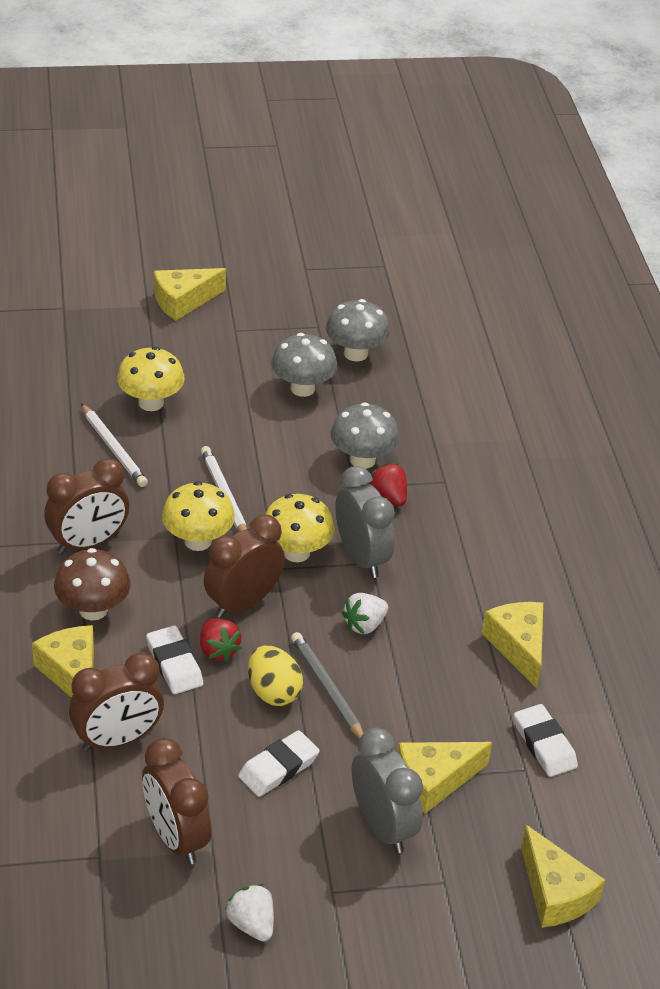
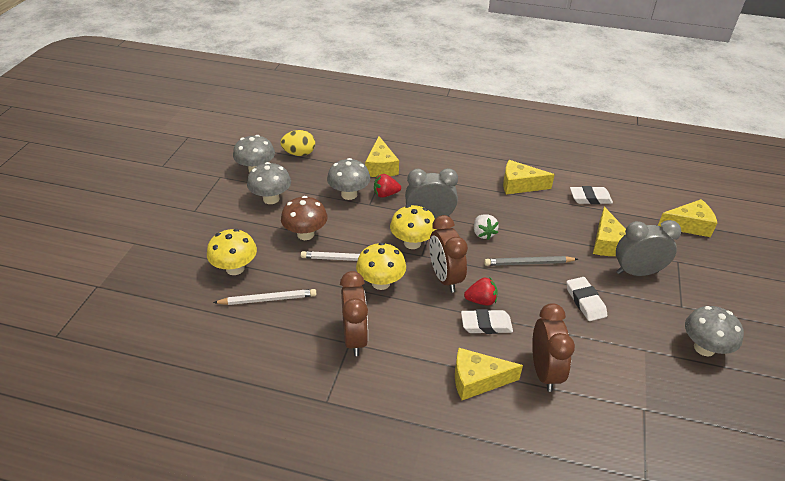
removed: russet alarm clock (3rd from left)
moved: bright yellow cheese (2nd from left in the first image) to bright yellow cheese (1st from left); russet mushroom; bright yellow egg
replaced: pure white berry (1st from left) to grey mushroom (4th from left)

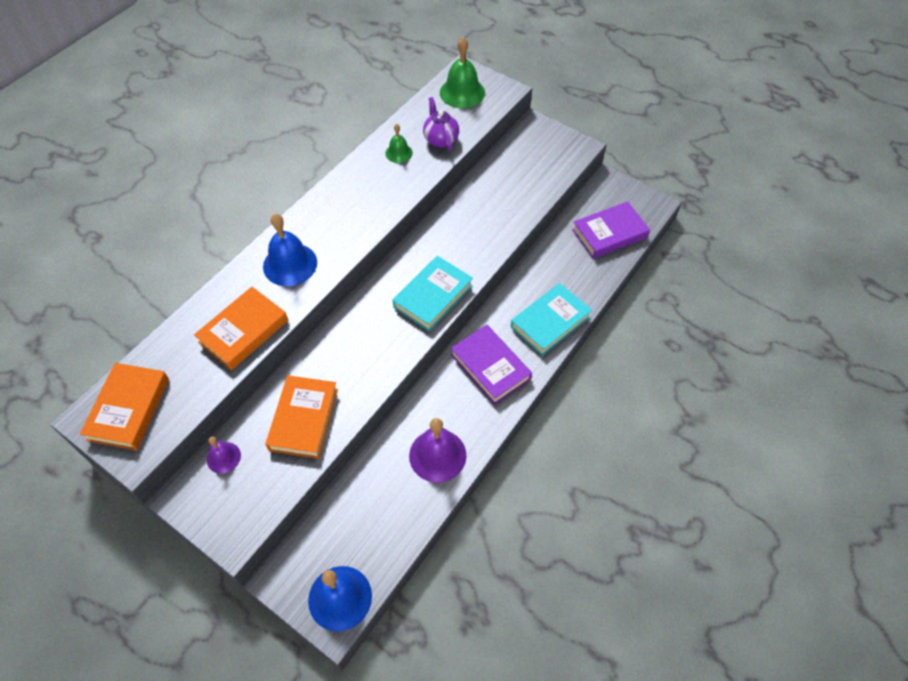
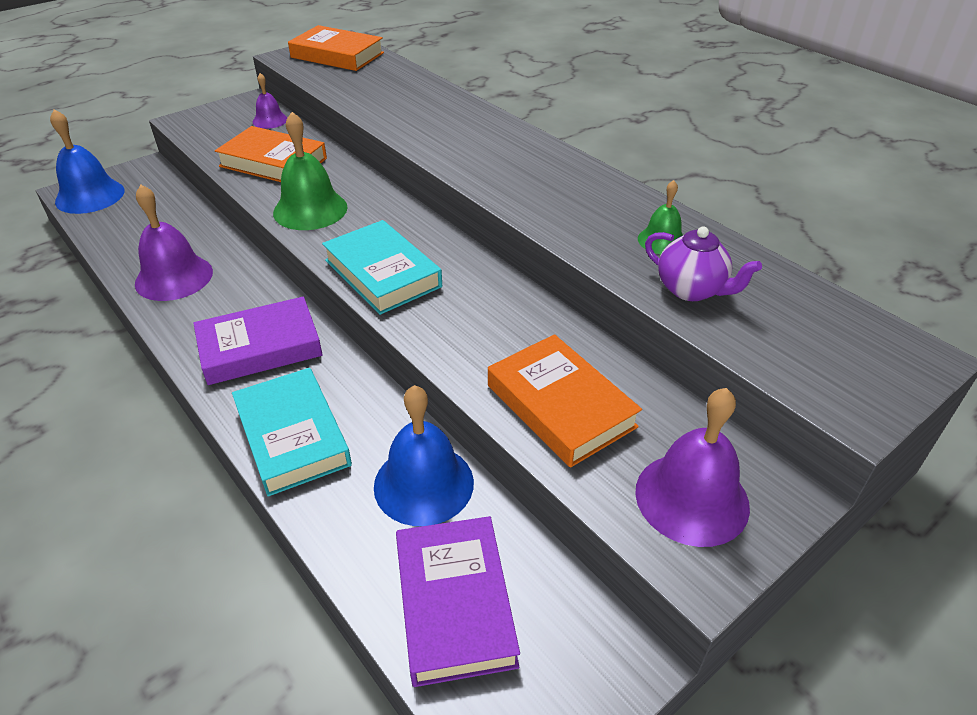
added: violet bell (3rd from left)
moved: leaf-green bell (2nd from left in the first image) to leaf-green bell (1st from left); blue bell (1st from left in the first image) to blue bell (2nd from left); orange hardcover (2nd from left in the first image) to orange hardcover (3rd from left)
turned: violet tea pot 45 degrees clockwise

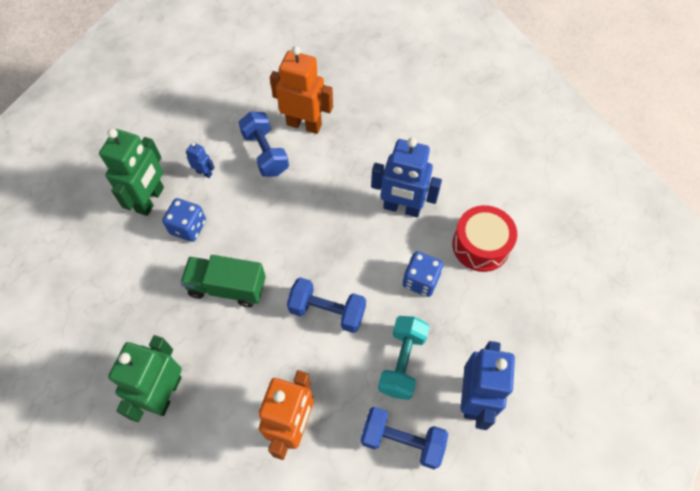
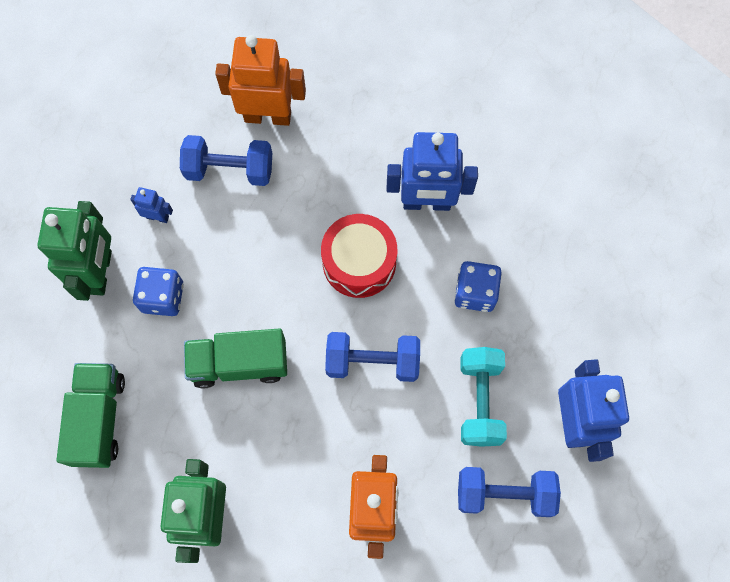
added: leaf-green lorry (1st from left)
moved: scarlet toy drum
turned: blue hand weight (1st from left) 45 degrees counterclockwise

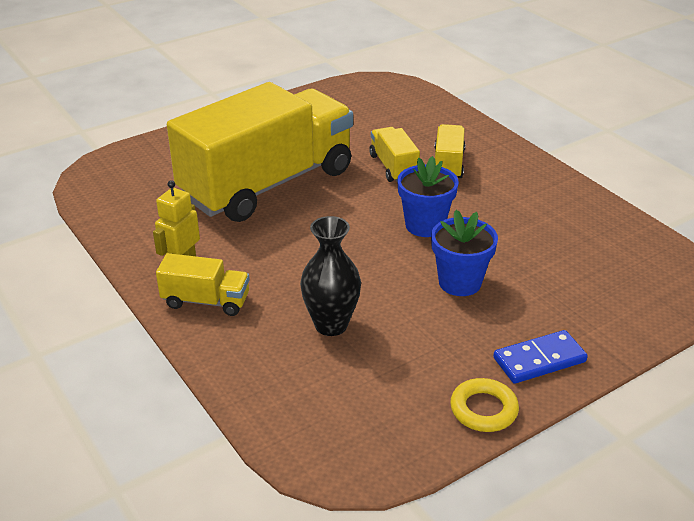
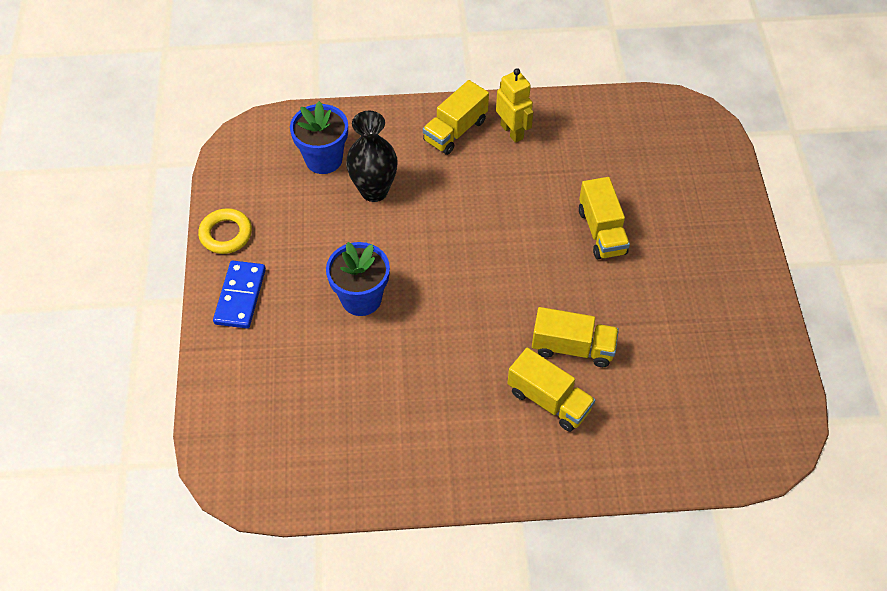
moved: blue flower pot (1st from left)
resized: bright yellow lorry (2nd from left in the first image) x0.41

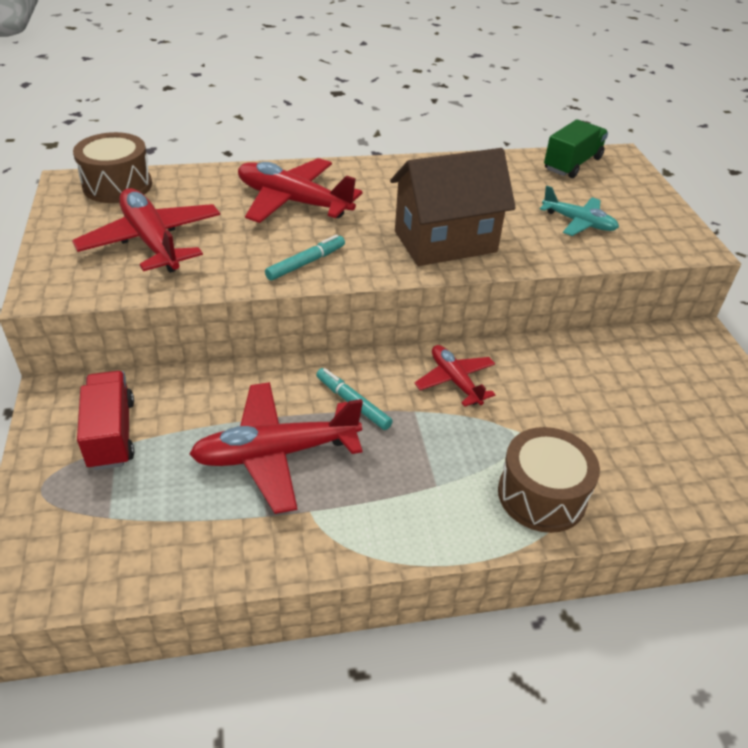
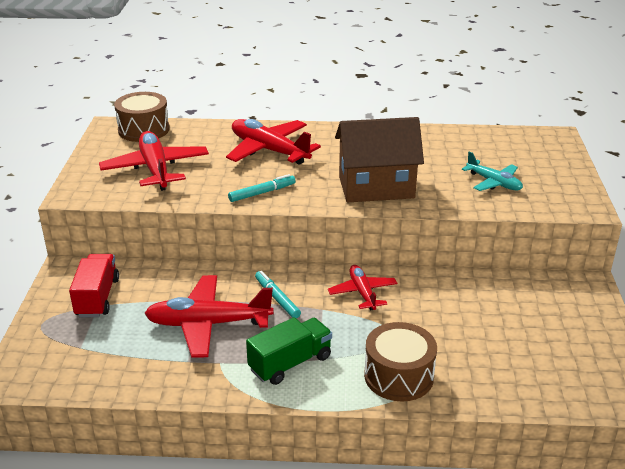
moved: leaf-green lorry

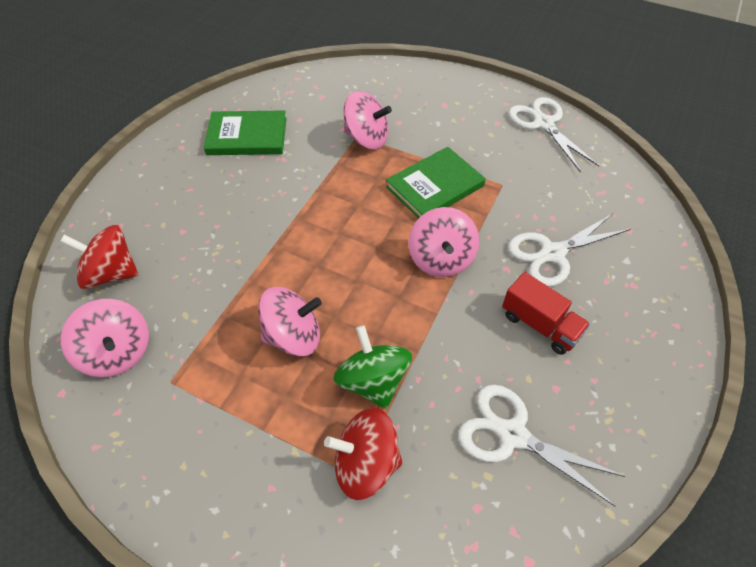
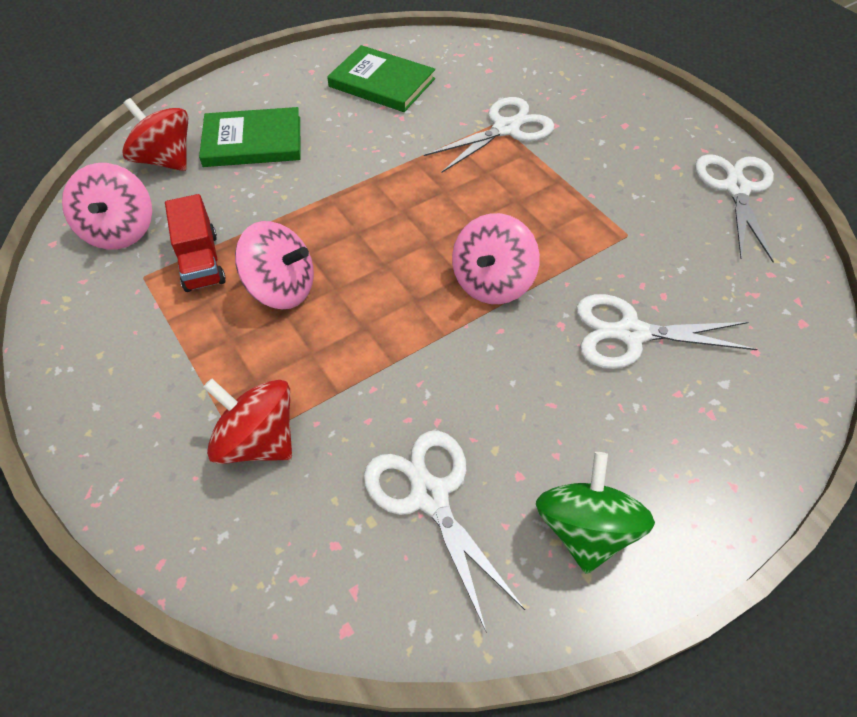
moved: leaf-green hardcover (2nd from left in the first image) to leaf-green hardcover (1st from left); scarlet lorry; leaf-green toy top
replaced: pink toy top (3rd from left) to pure white pair of scissors (2nd from left)

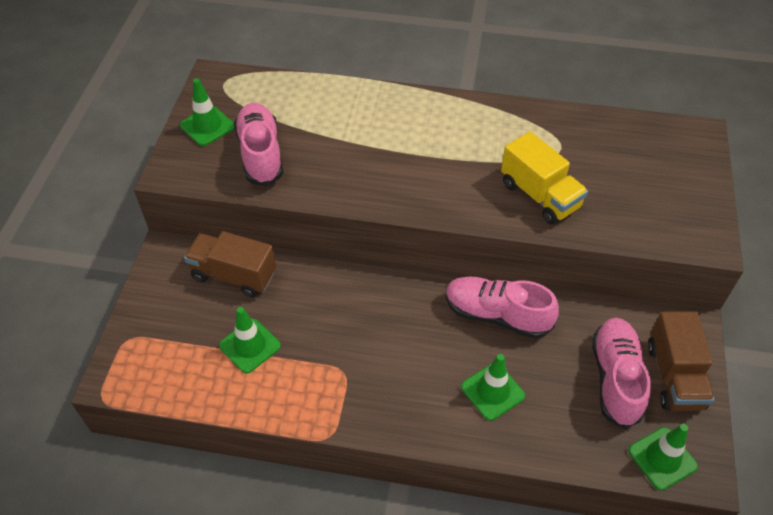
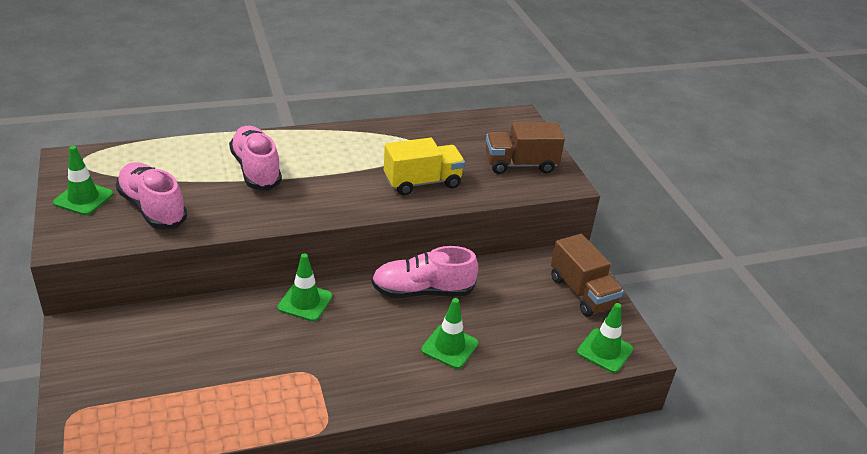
moved: russet lorry (1st from left); leaf-green road cone (2nd from left); pink shoe (3rd from left in the first image) to pink shoe (2nd from left)
turned: bright yellow lorry 45 degrees counterclockwise

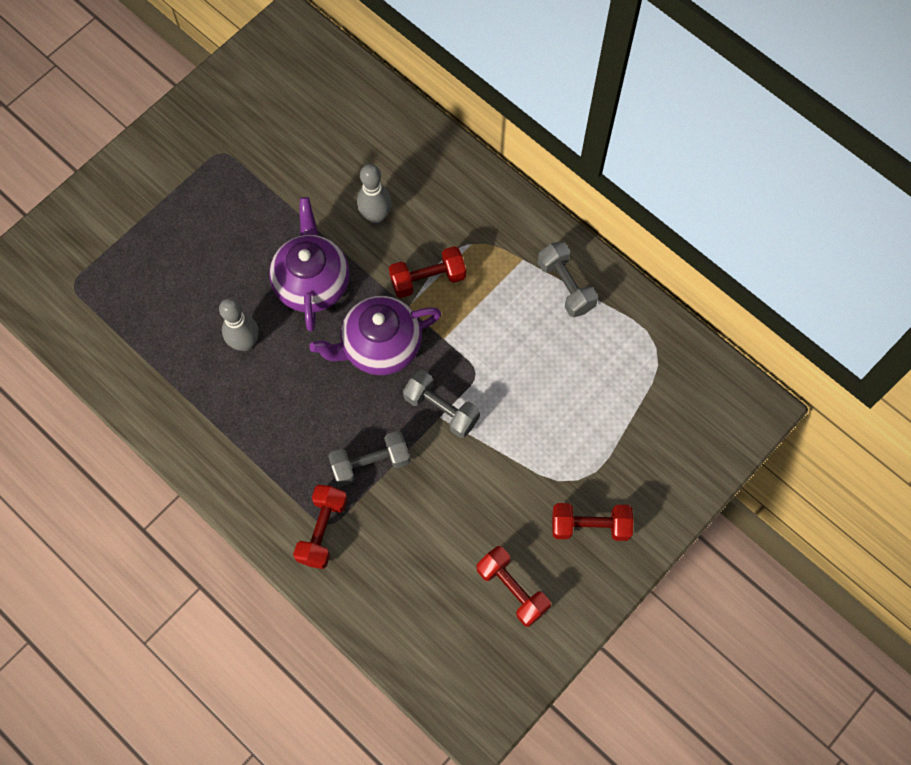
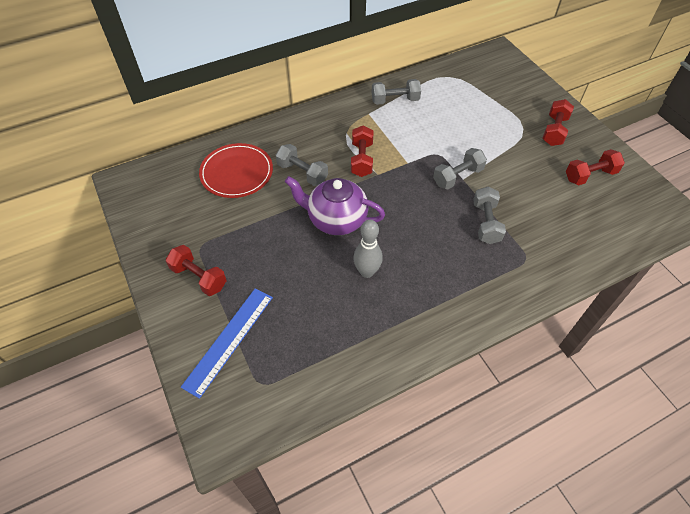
removed: violet tea pot (2nd from left)
added: scarlet plate; blue straightedge
moved: scarlet hand weight (1st from left)
replaced: grey bowling pin (2nd from left) to grey hand weight (1st from left)

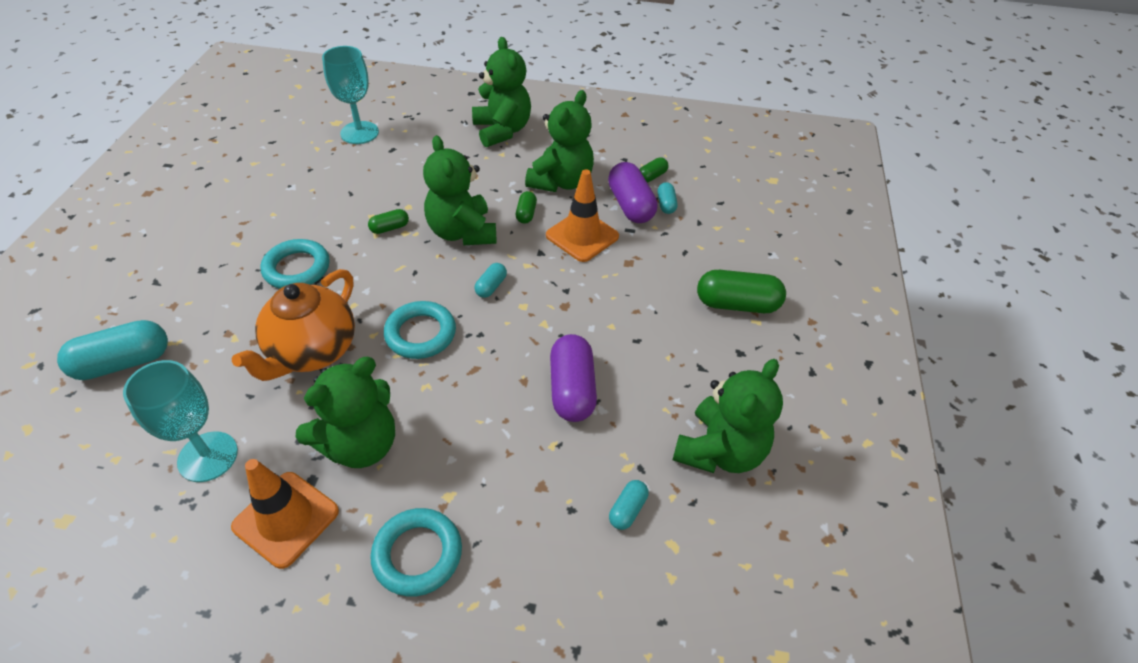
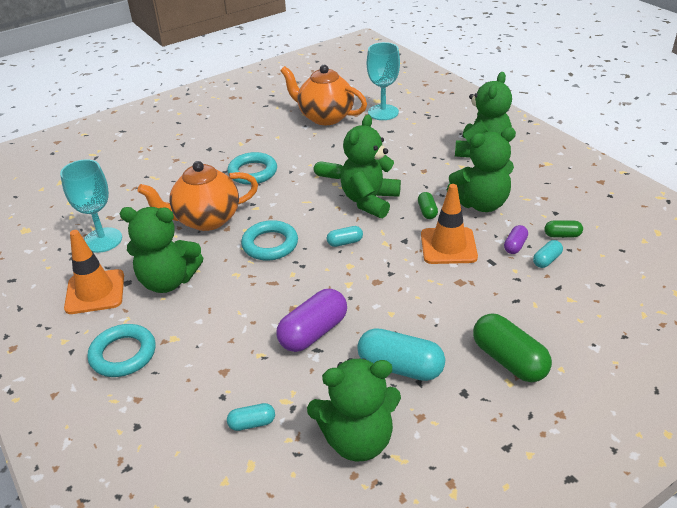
added: orange tea pot (2nd from left)
moved: turquoise pill (1st from left in the first image) to turquoise pill (3rd from left)
turned: leaf-green pill (2nd from left) 60 degrees counterclockwise
resized: violet pill (2nd from left) x0.51

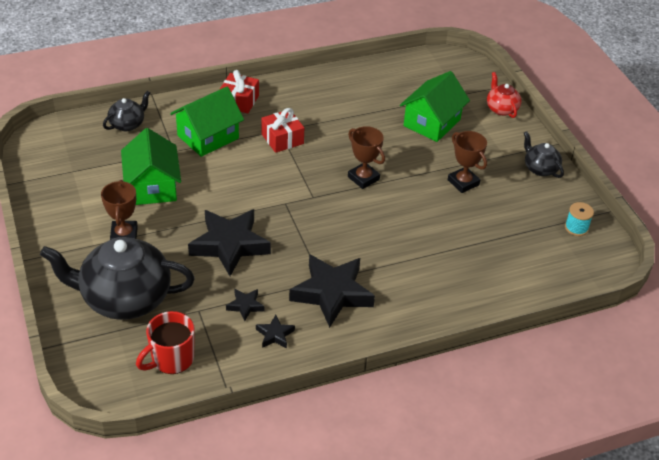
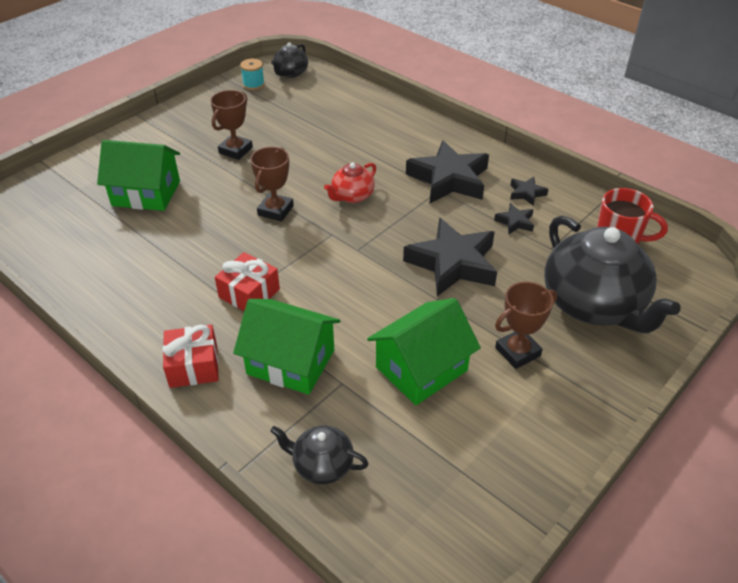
moved: scarlet tea pot; black tea pot (3rd from left in the first image) to black tea pot (1st from left)

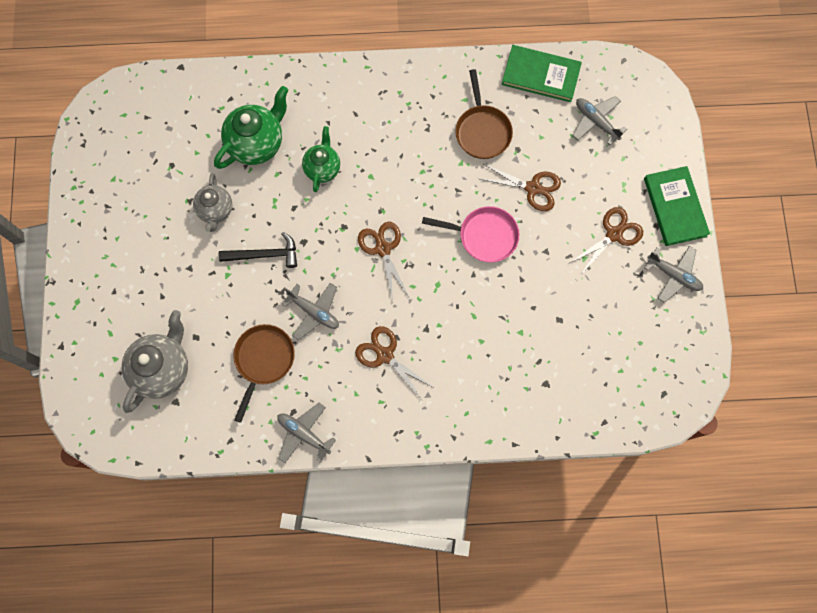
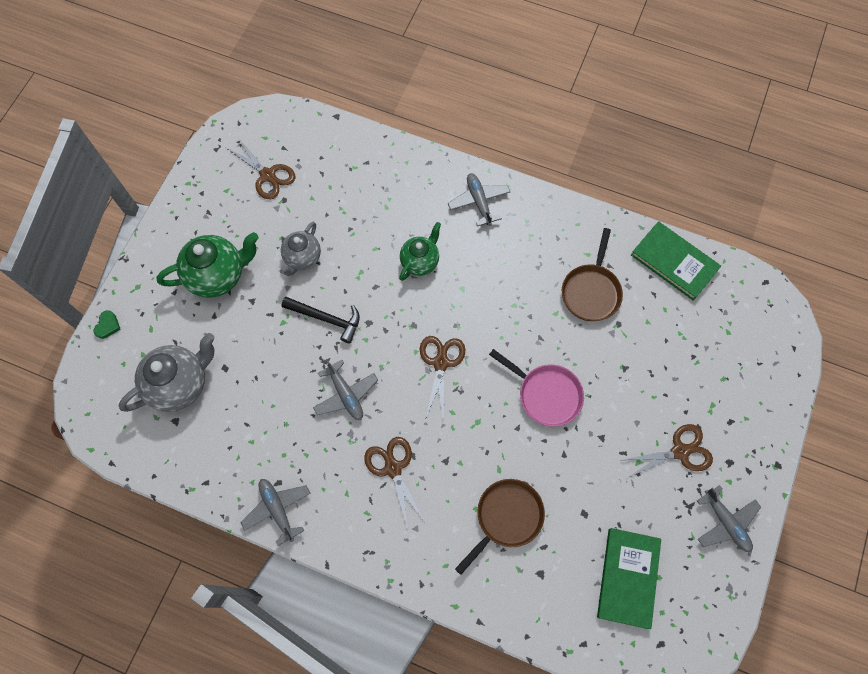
added: leaf-green love heart
moved: leaf-green tea pot (1st from left); grey toy plane (3rd from left); russet pair of scissors (3rd from left in the first image) to russet pair of scissors (1st from left); leaf-green hardcover (2nd from left in the first image) to leaf-green hardcover (1st from left); russet frying pan (1st from left)

